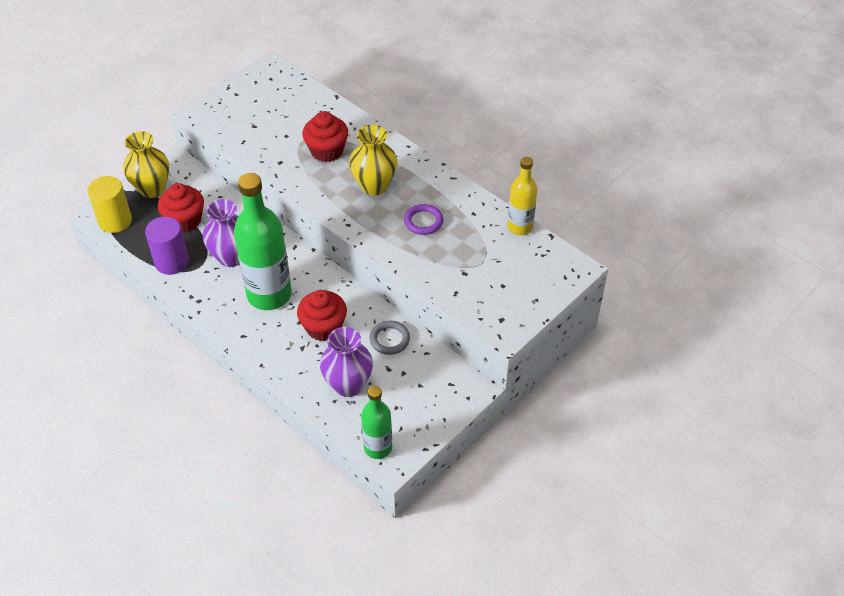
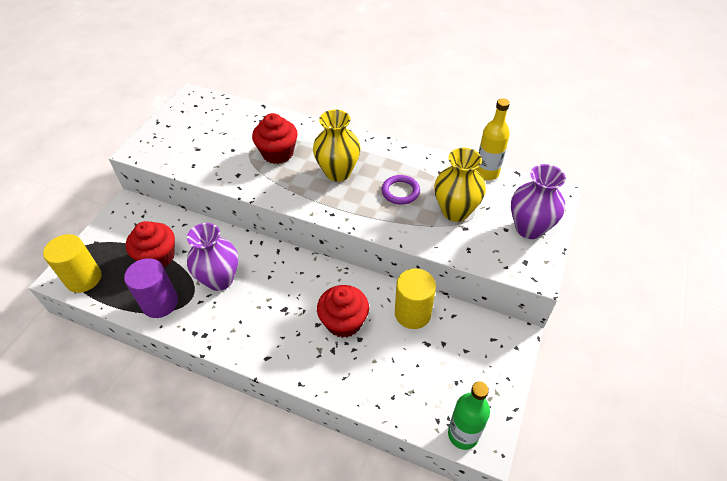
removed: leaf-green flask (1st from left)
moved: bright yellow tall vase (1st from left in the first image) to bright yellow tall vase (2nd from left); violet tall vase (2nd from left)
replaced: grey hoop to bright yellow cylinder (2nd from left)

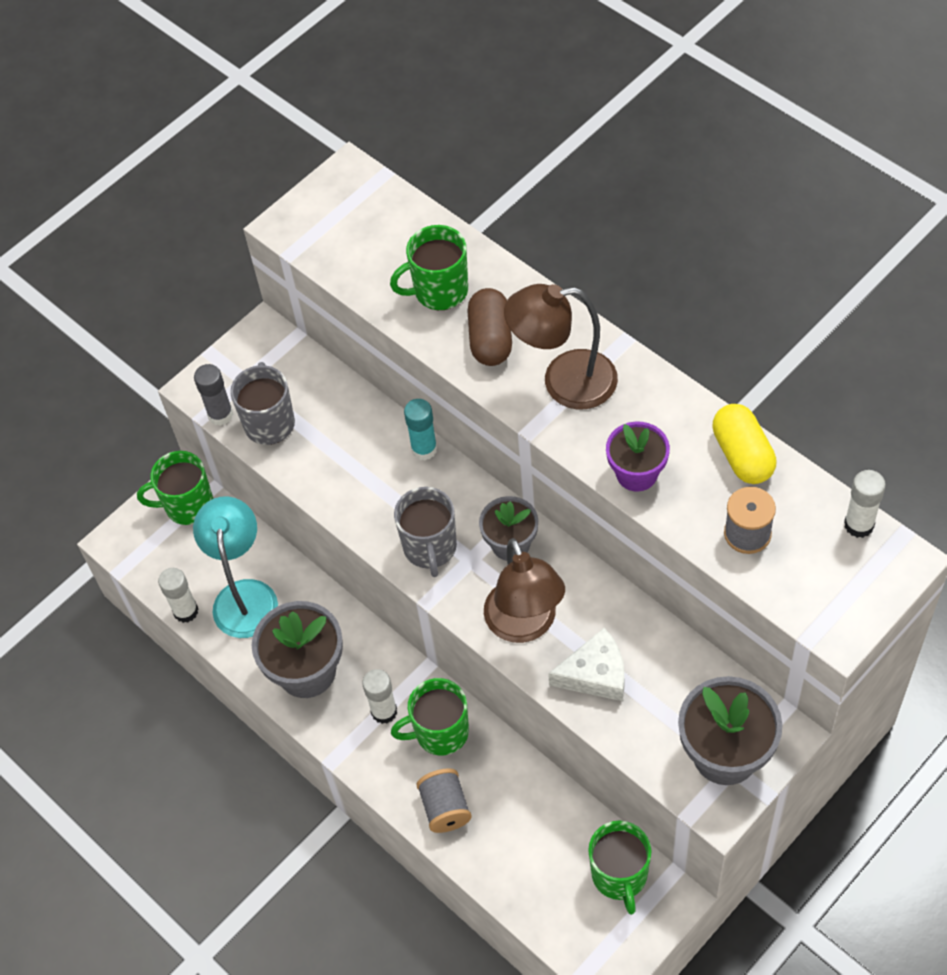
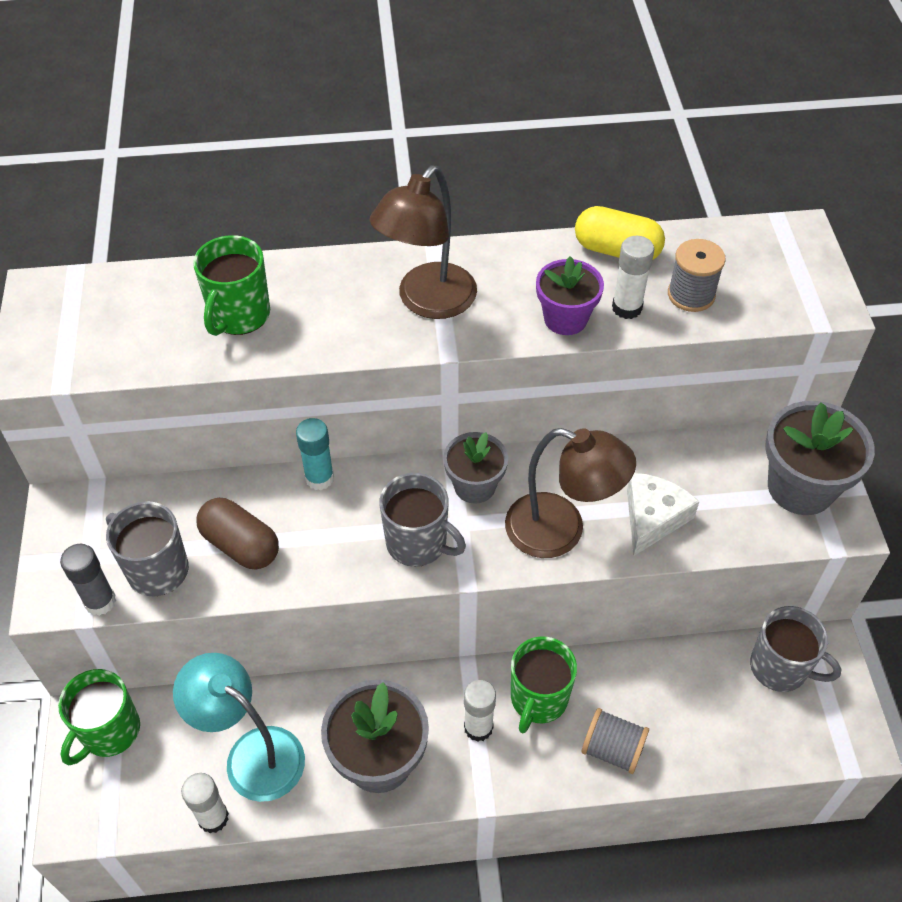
moved: russet pill; pure white glue stick (3rd from left)
recoloured: leaf-green coffee mug (4th from left) to grey coffee mug (3rd from left)

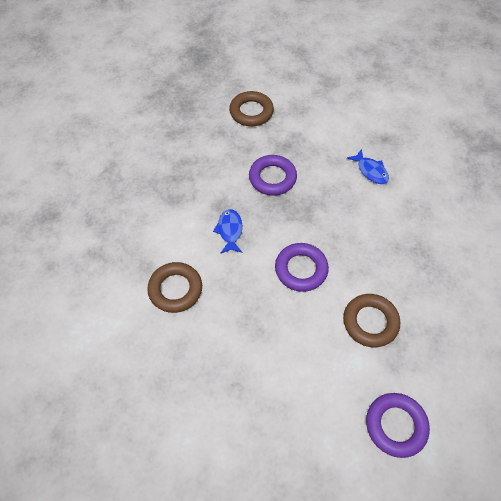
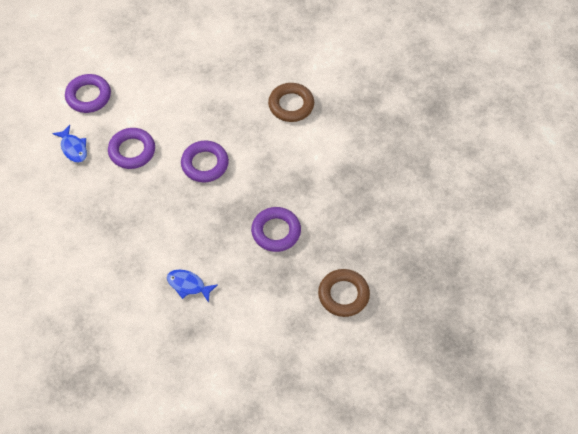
moved: blue fish (1st from left)
recoloured: russet hoop (3rd from left) to violet hoop (2nd from left)

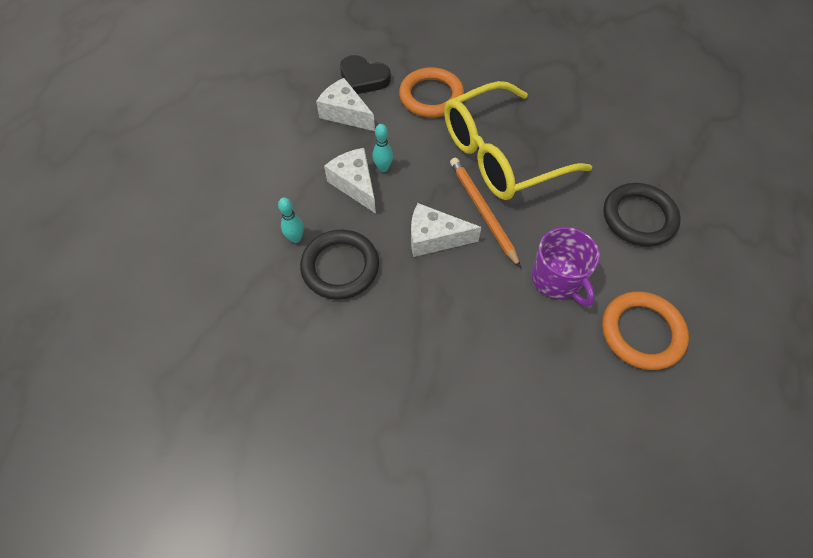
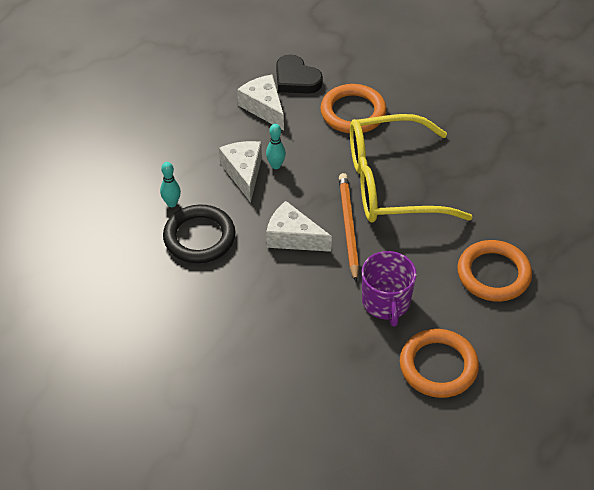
recoloured: black hoop (2nd from left) to orange hoop (3rd from left)

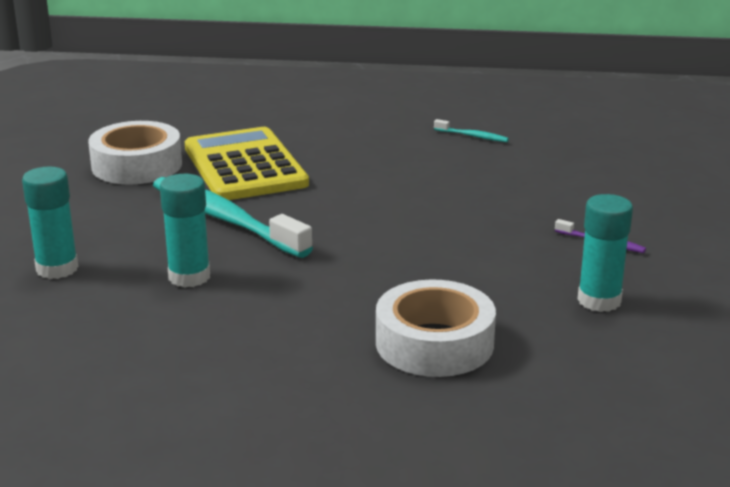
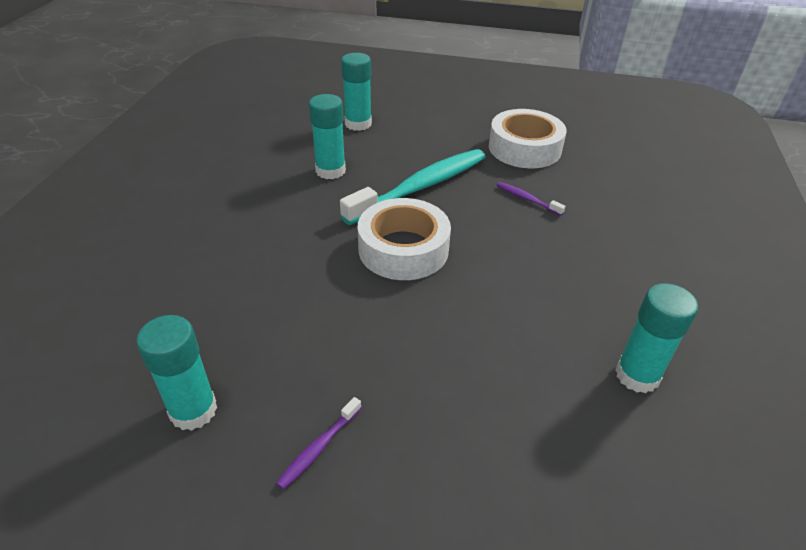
moved: pure white roll of tape (2nd from left in the first image) to pure white roll of tape (1st from left)
replaced: turquoise dental brush (2nd from left) to turquoise glue stick (4th from left); bright yellow adding machine to violet dental brush (2nd from left)

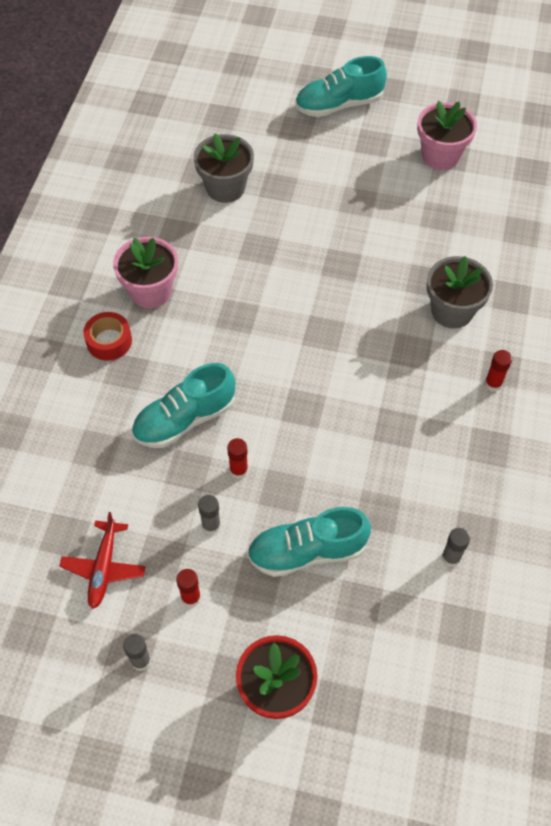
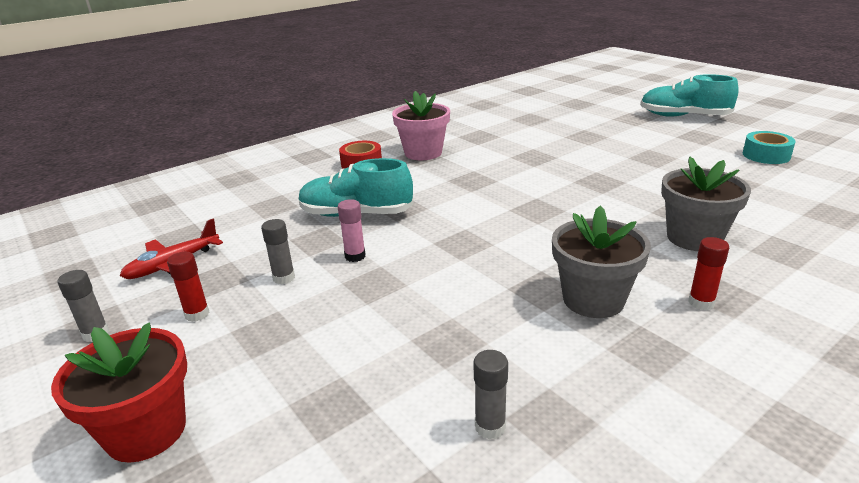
removed: turquoise shoe (2nd from left)
moved: grey flower pot (1st from left)
replaced: pink flower pot (2nd from left) to turquoise roll of tape
recoloured: scarlet glue stick (2nd from left) to pink glue stick

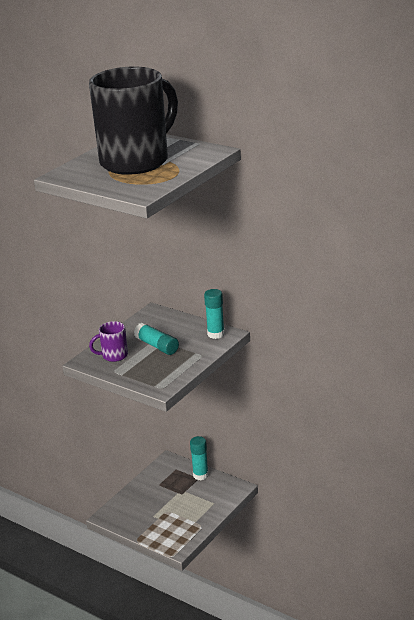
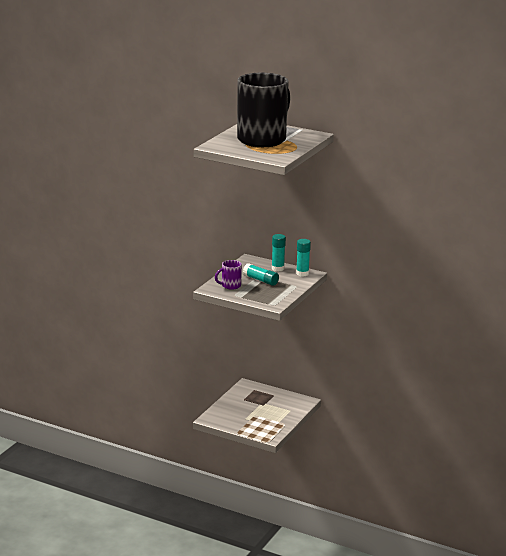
moved: turquoise glue stick (2nd from left)

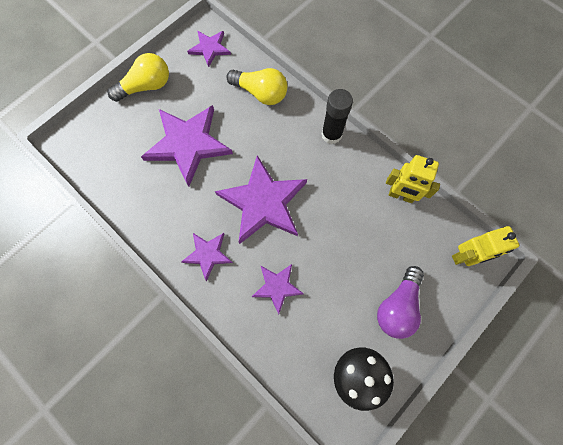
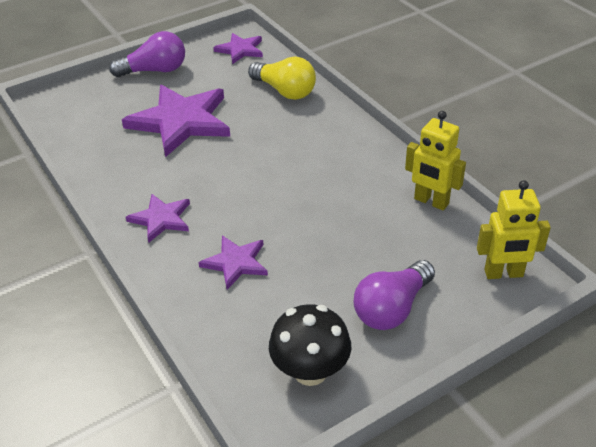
removed: black glue stick; violet five-pointed star (4th from left)
recoloured: bright yellow lightbulb (1st from left) to violet lightbulb (1st from left)

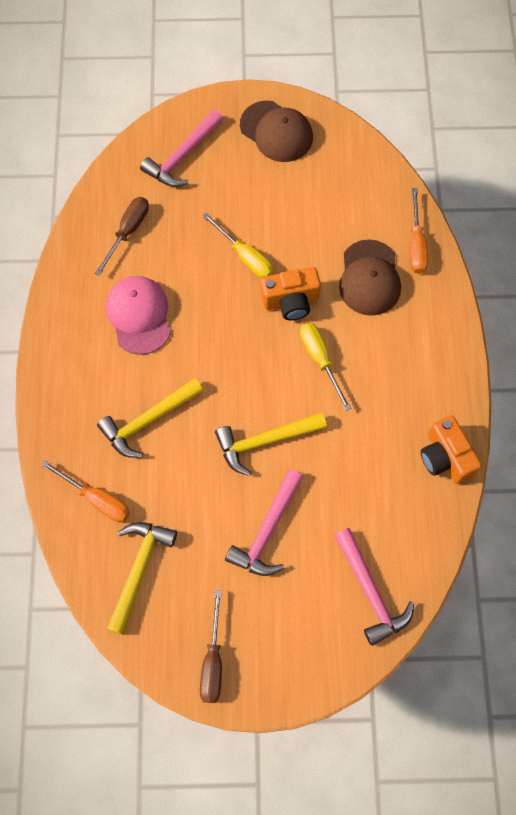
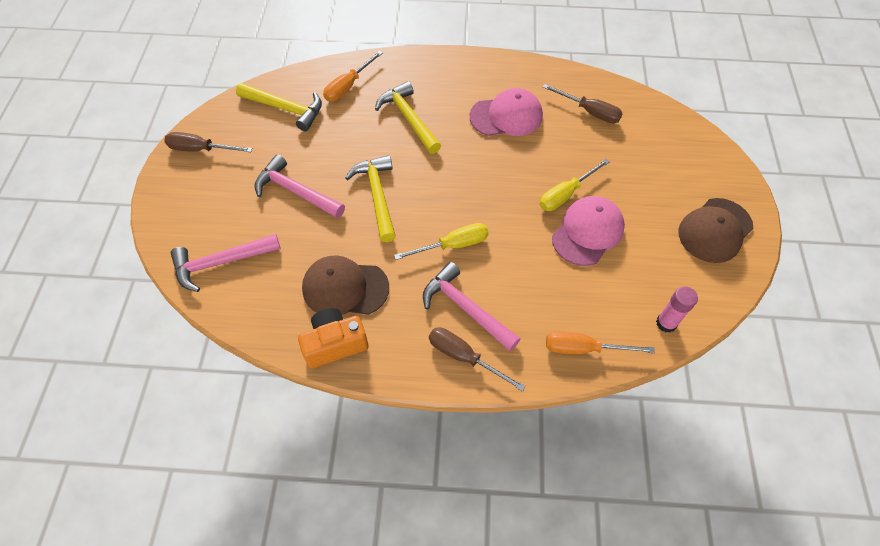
removed: orange photo camera (1st from left)
added: pink cap (2nd from left); pink glue stick; russet hand screwdriver (2nd from left)
moved: pink carpenter's hammer (1st from left in the first image) to pink carpenter's hammer (3rd from left); russet cap (2nd from left in the first image) to russet cap (1st from left)

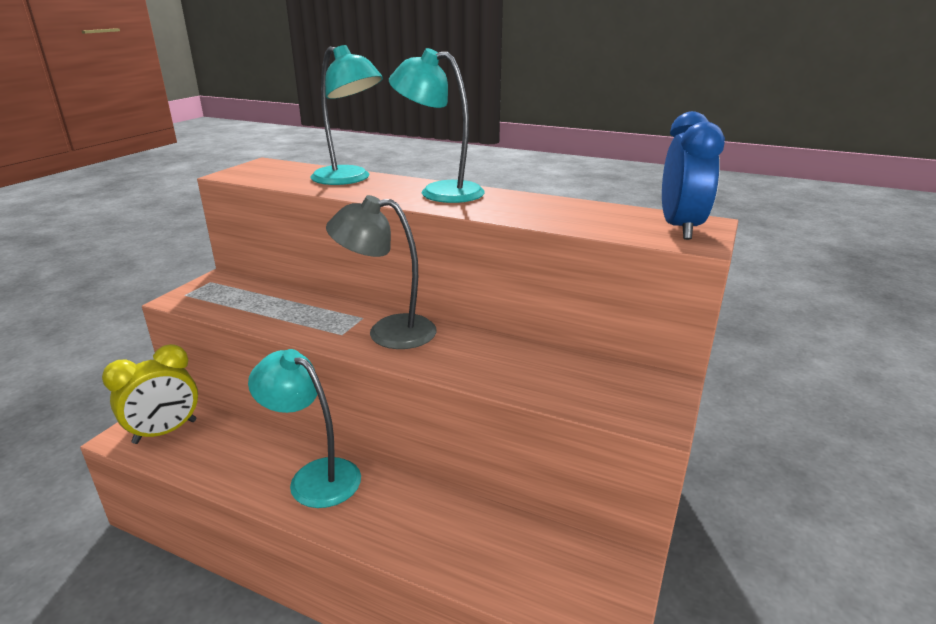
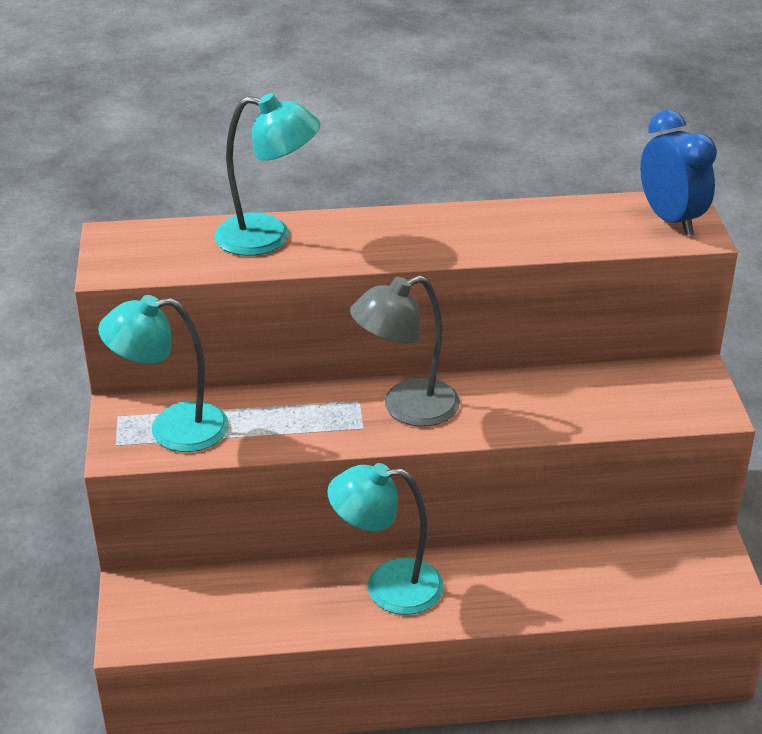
removed: bright yellow alarm clock
moved: turquoise desk lamp (3rd from left in the first image) to turquoise desk lamp (1st from left)

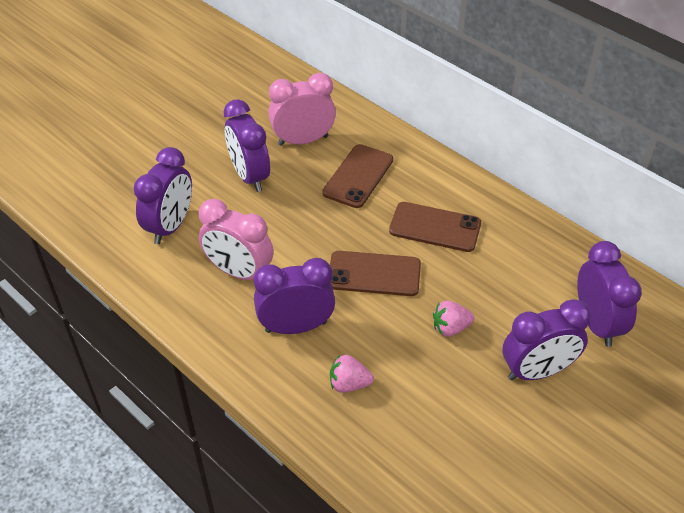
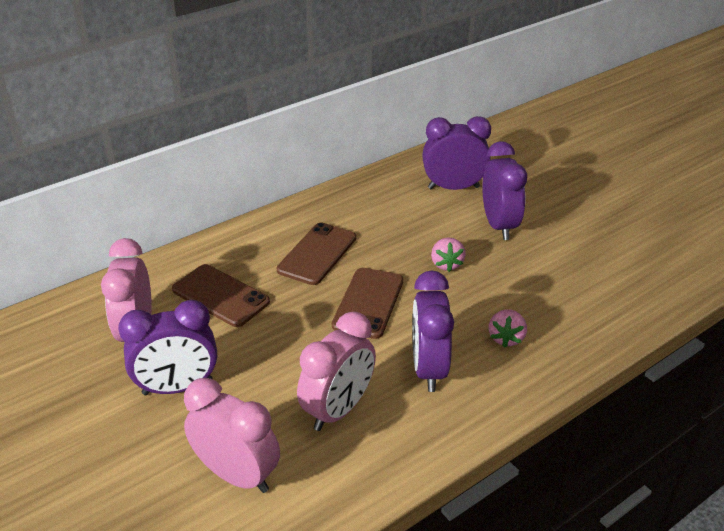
recoloured: violet alarm clock (1st from left) to pink alarm clock (2nd from left)

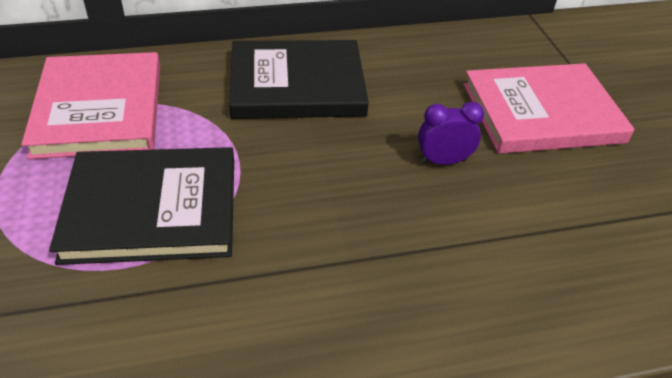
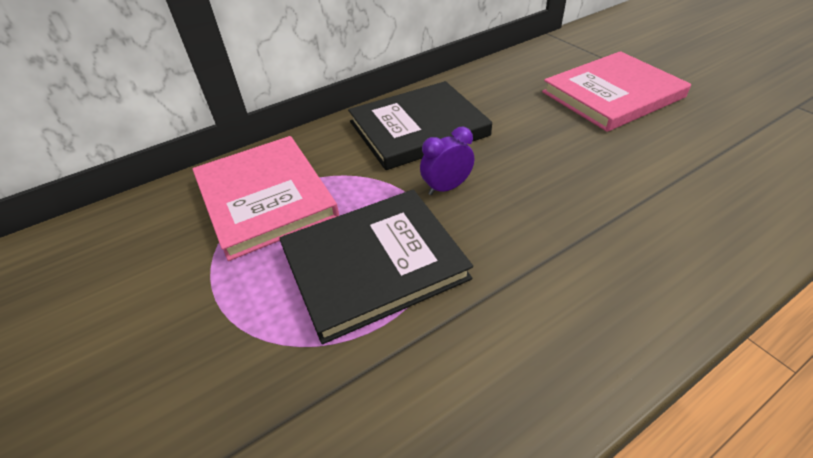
moved: violet alarm clock

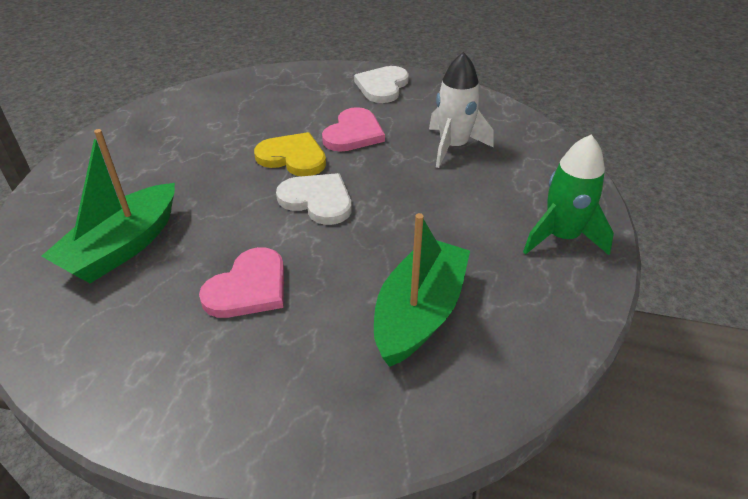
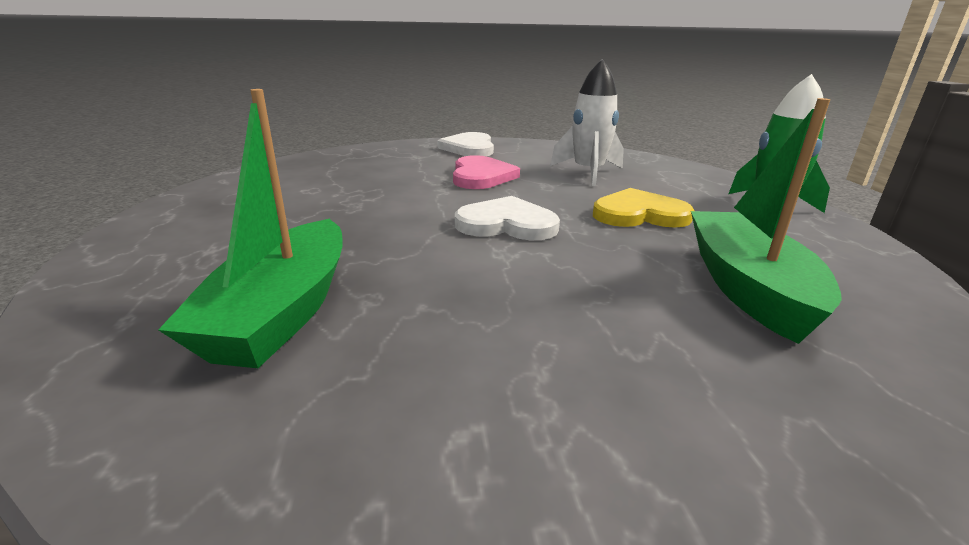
removed: pink love heart (1st from left)
moved: bright yellow love heart

